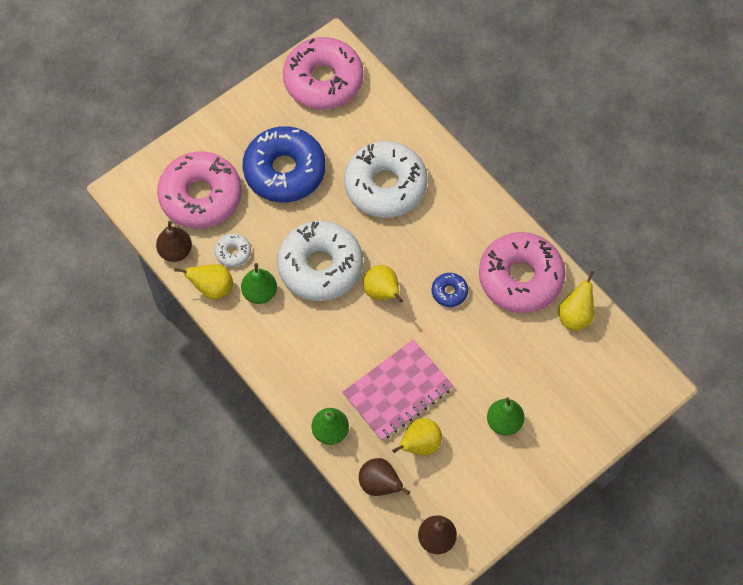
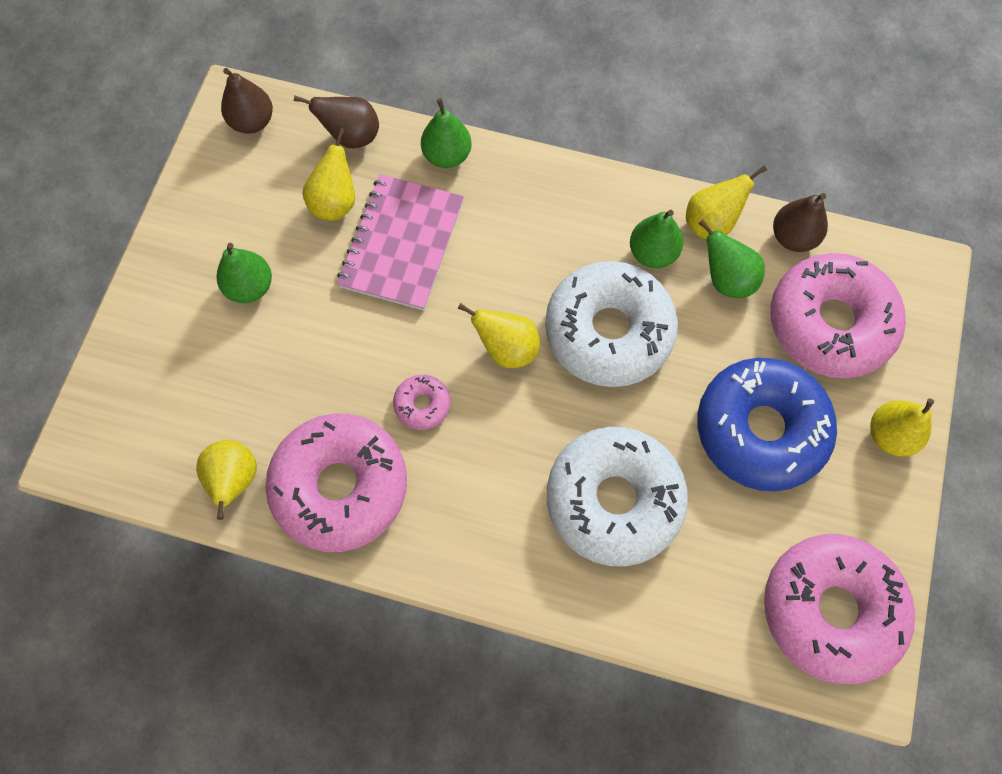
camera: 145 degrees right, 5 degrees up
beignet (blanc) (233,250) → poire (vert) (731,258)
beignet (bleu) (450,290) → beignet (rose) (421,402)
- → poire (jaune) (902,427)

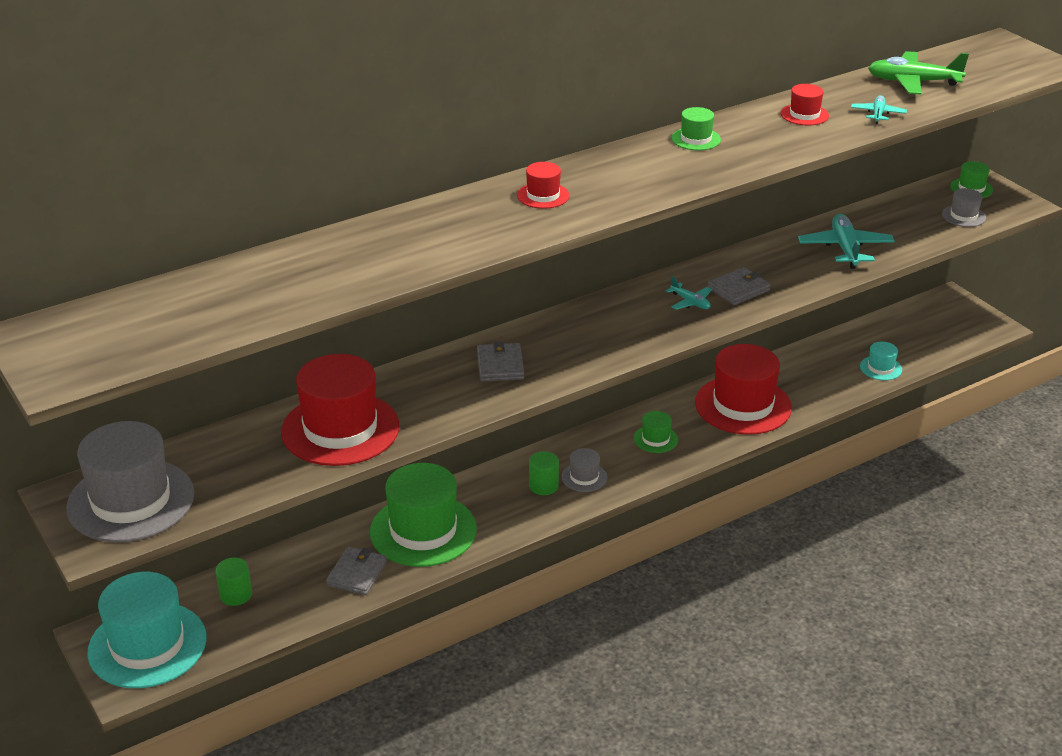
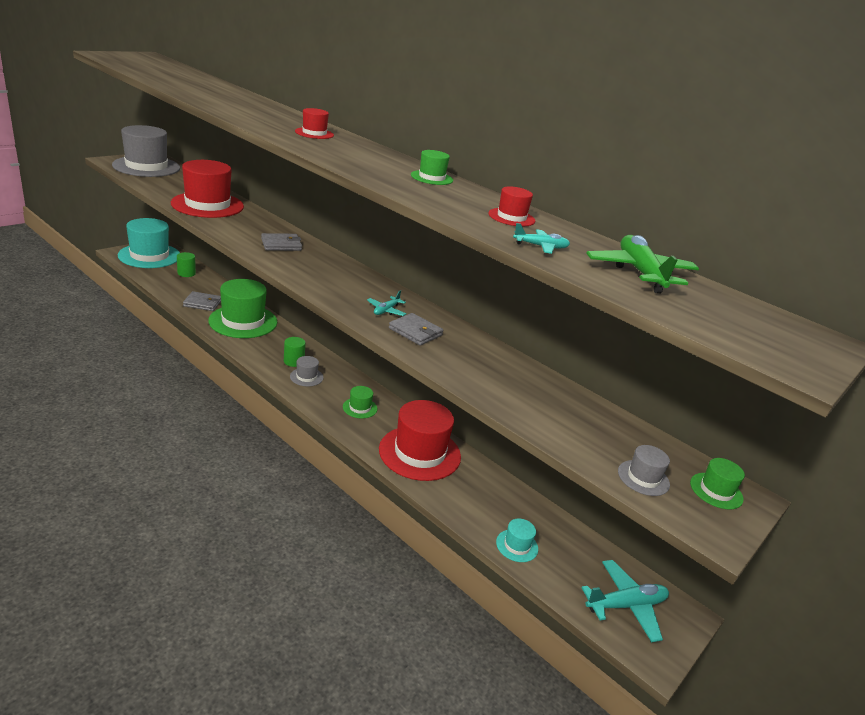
camera: 70 degrees right, 5 degrees down
avion (turquoise) (846,241) → avion (turquoise) (625,601), shifted

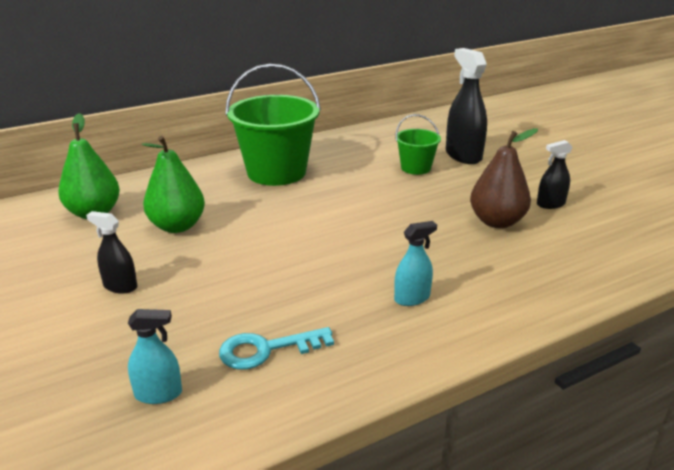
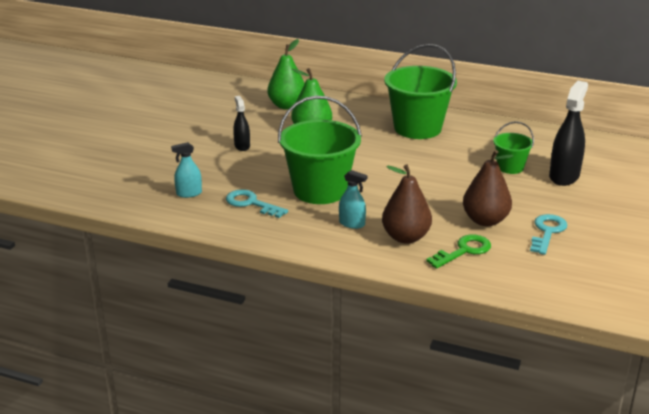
camera: 50 degrees right, 0 degrees up
vaporisateur (turquoise) (155,356) → vaporisateur (turquoise) (186,170), 120 degrees clockwise
vaporisateur (noir) (555,174) → clé (turquoise) (548,234)
- → seau (vert) (320,150)
- → poire (marron) (407,204)
- → clé (vert) (458,251)

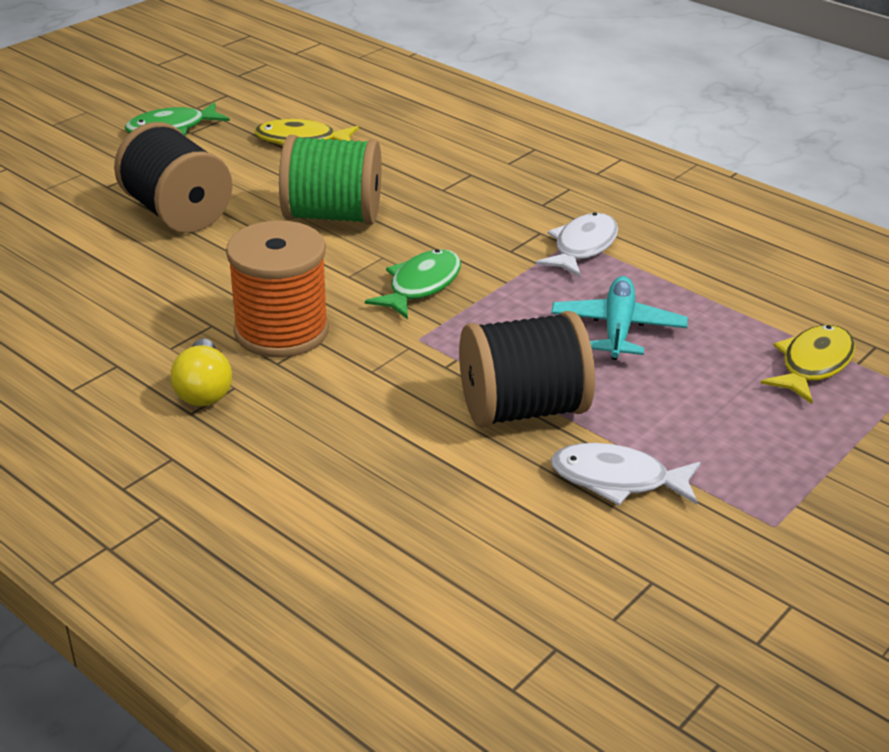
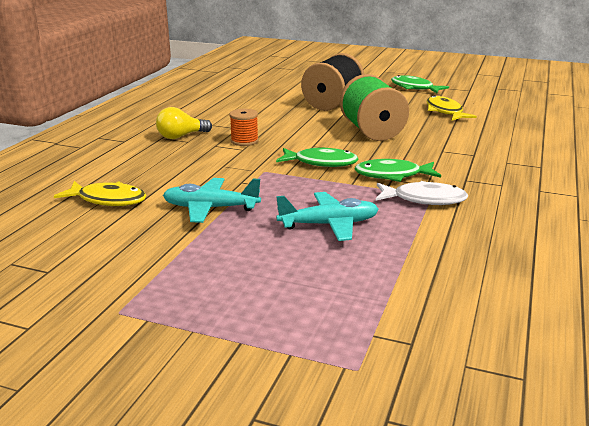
camera: 70 degrees right, 10 degrees down
bobine (orange) (277,289) → bobine (orange) (244,127), x0.51
bobine (noir) (527,369) → avion (turquoise) (212,200)
poisson (blanc) (626,474) → -
poisson (jaune) (807,364) → poisson (jaune) (100,193), shifted
- → poisson (vert) (397,170)

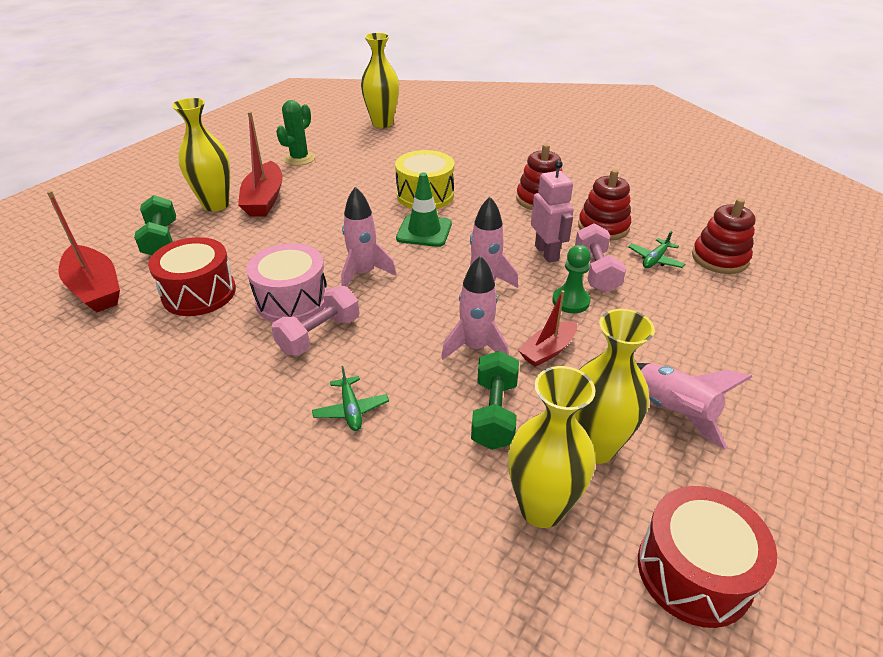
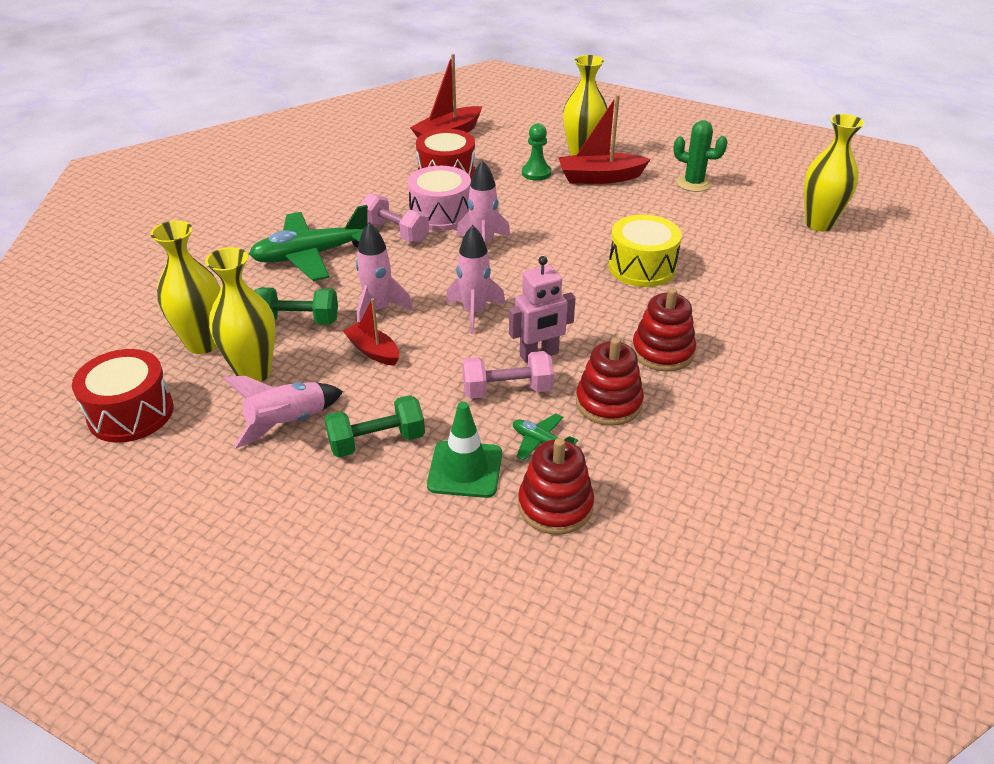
camera: 85 degrees right, 0 degrees up
haltère (vert) (155,225) → haltère (vert) (374,426), shifted
avion (vert) (350,398) → avion (vert) (308,243), x2.20
cône de chantier (vert) (424,209) → cône de chantier (vert) (464,450), shifted
pion (vert) (571,279) → pion (vert) (536,152), shifted

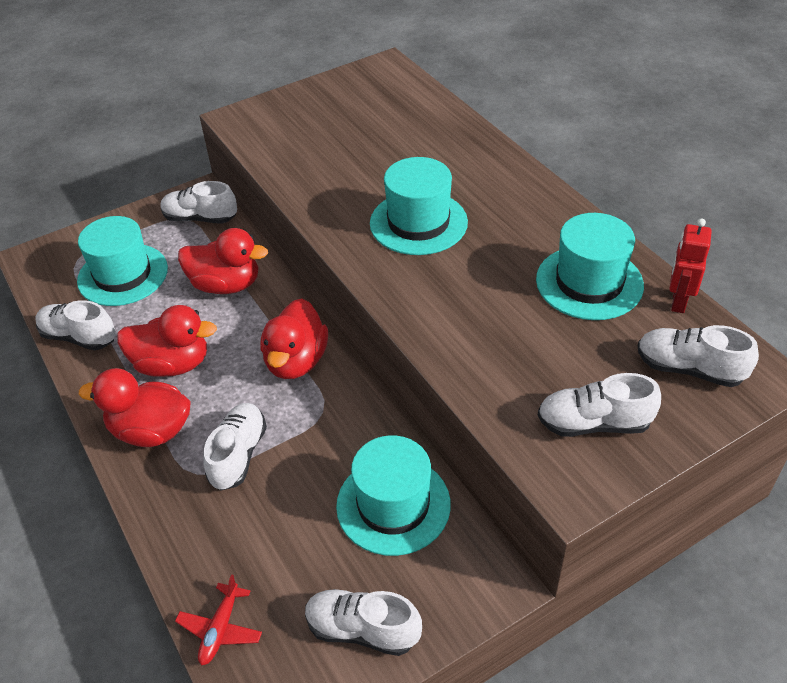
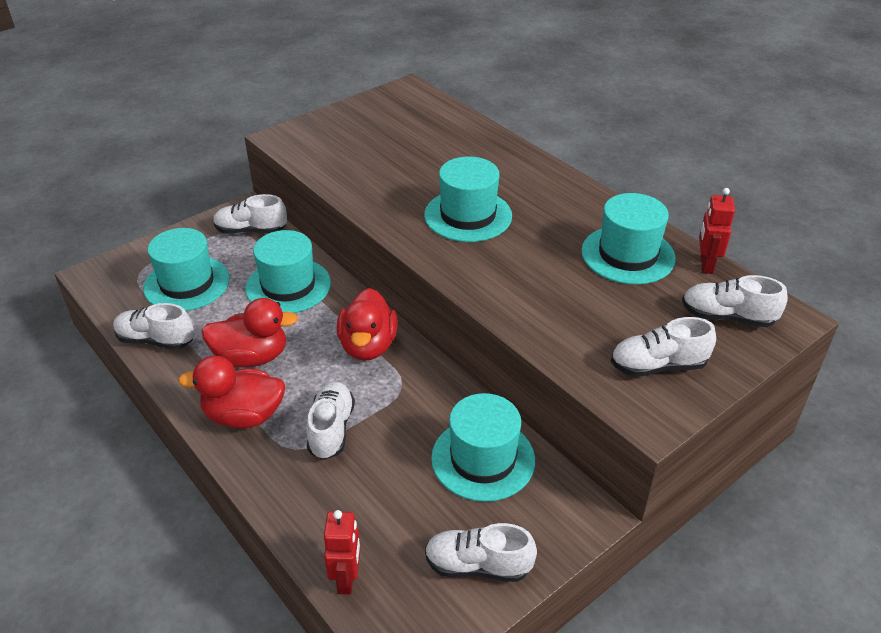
camera: 10 degrees left, 5 degrees down
avion (rouge) (218,620) → robot (rouge) (342,552)
canard (rouge) (223,261) → chapeau (turquoise) (288,271)

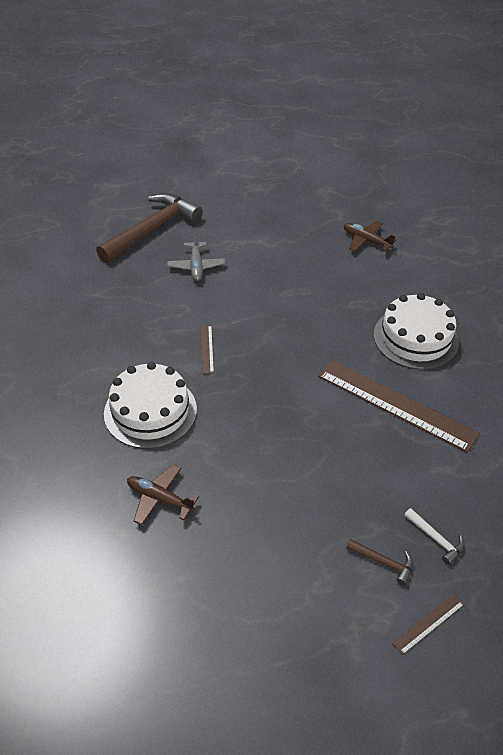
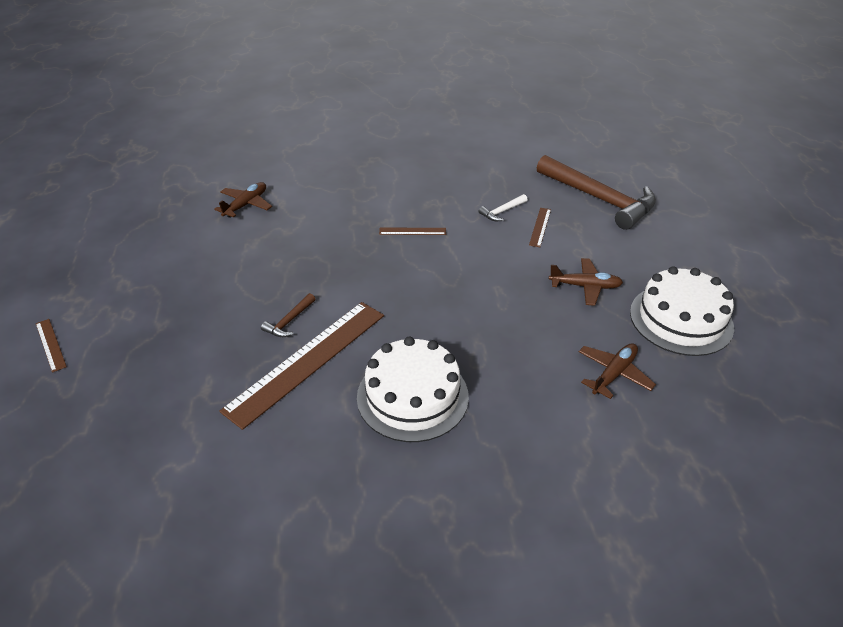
camera: 95 degrees right, 5 degrees down
gâteau (blanc) (150,405) → gâteau (blanc) (682,311), shifted
avion (gris) (196,256) → règle (marron) (540,227)
marteau (marron) (379,562) → marteau (marron) (288,315), shifted
marteau (blanc) (434,536) → marteau (blanc) (503,207), shifted
- → avion (marron) (586,282)

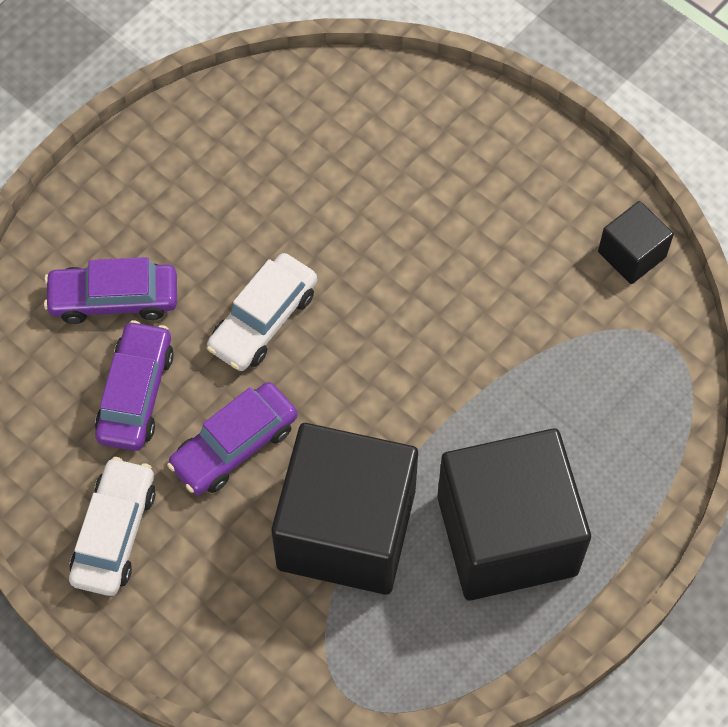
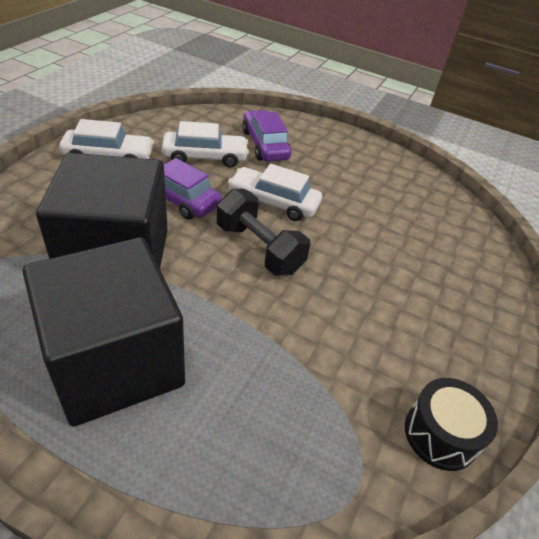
camera: 70 degrees right, 20 degrees down
voiture (violet) (134,385) → voiture (blanc) (205,144)
cube (noir) (636,242) → tambour (noir) (451,424)
- → haltère (noir) (263,232)

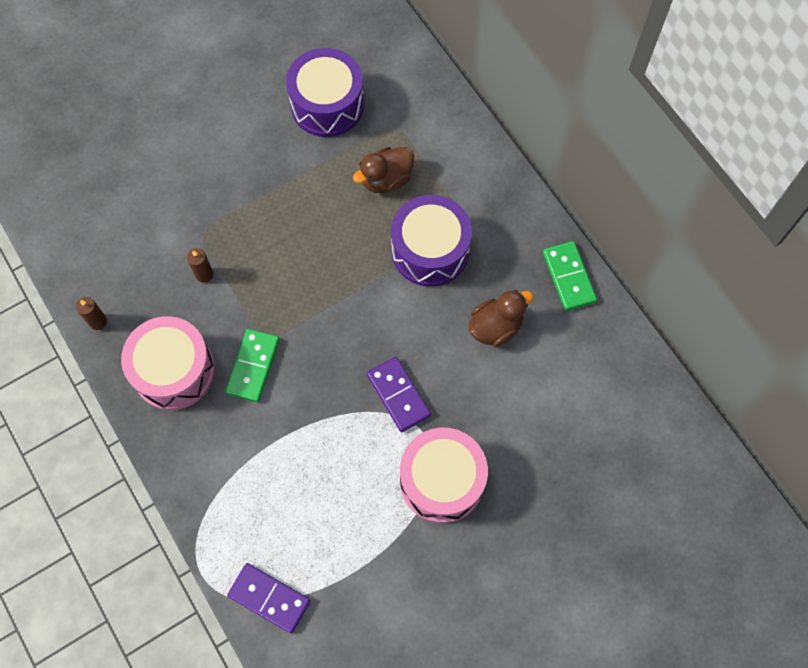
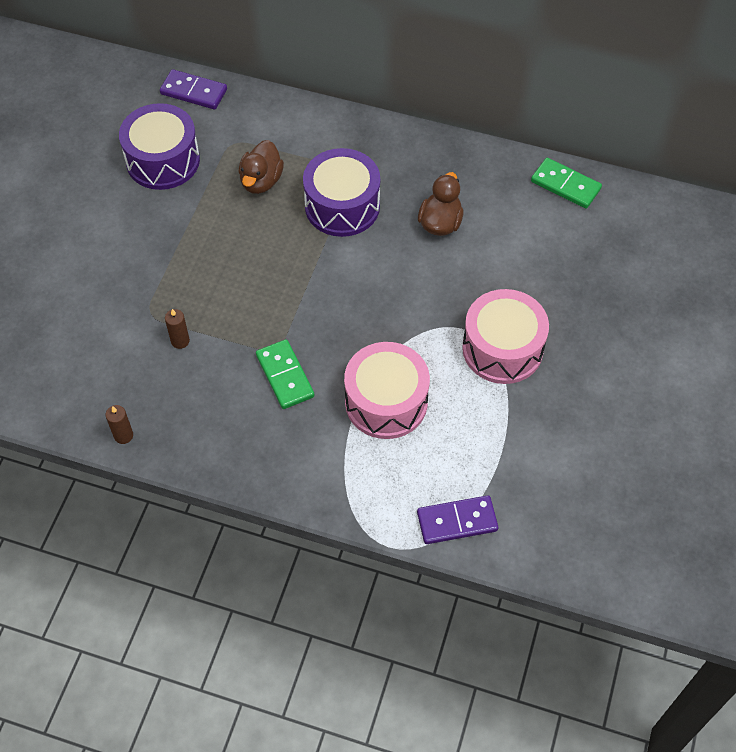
camera: 40 degrees left, 10 degrees down
tambour (rose) (168,363) → tambour (rose) (387,390), shifted
domino (violet) (399,394) → domino (violet) (193,89), shifted
domino (vert) (570,276) → domino (vert) (566,183), shifted

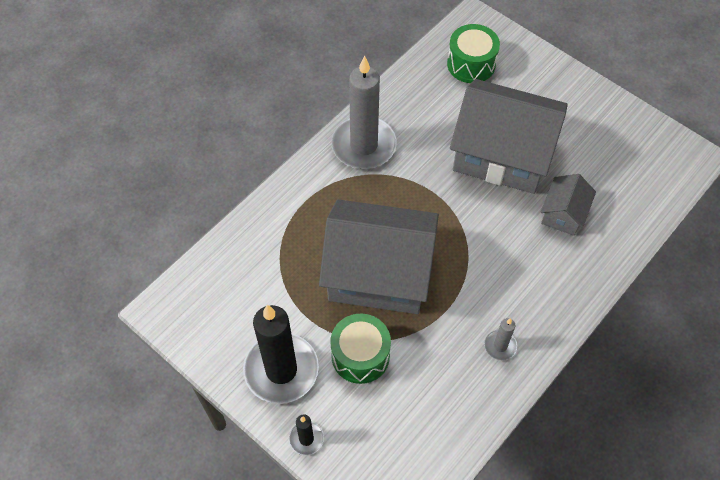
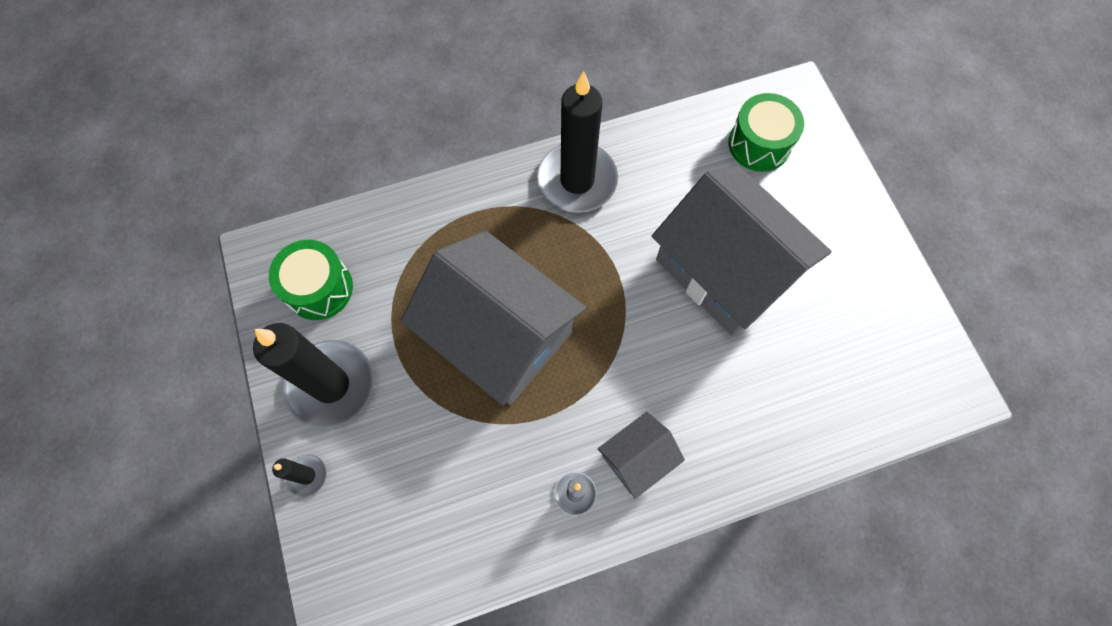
camera: 30 degrees right, 10 degrees up
tambour (vert) (360,349) → tambour (vert) (311,280), shifted
bougie (gris) (364,112) → bougie (noir) (577,142)
maison (gris) (568,205) → maison (gris) (641,455), shifted

